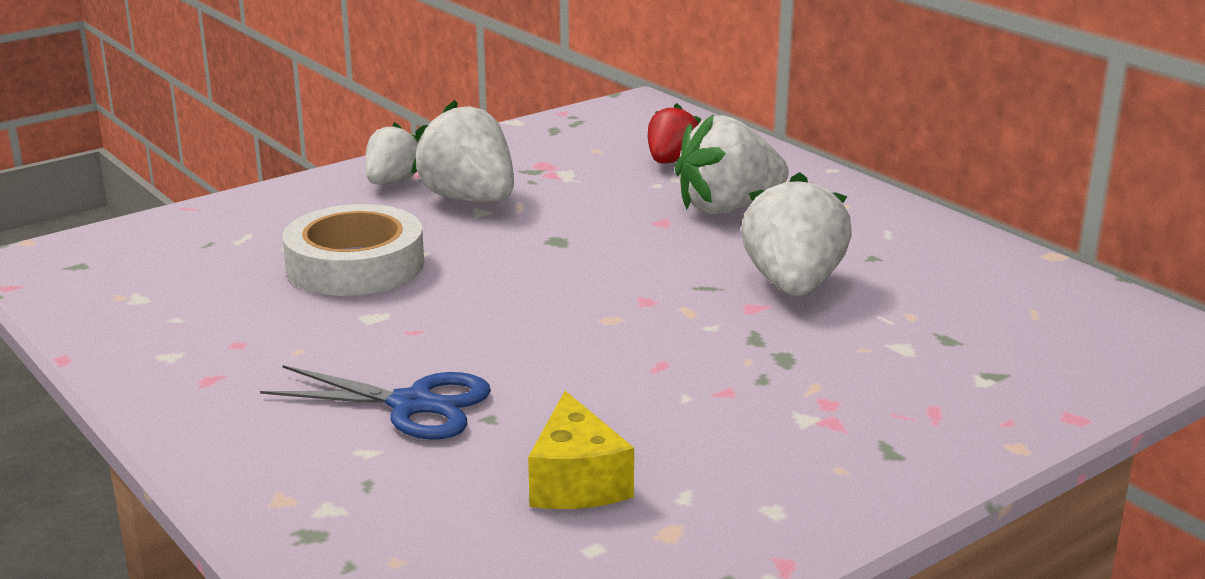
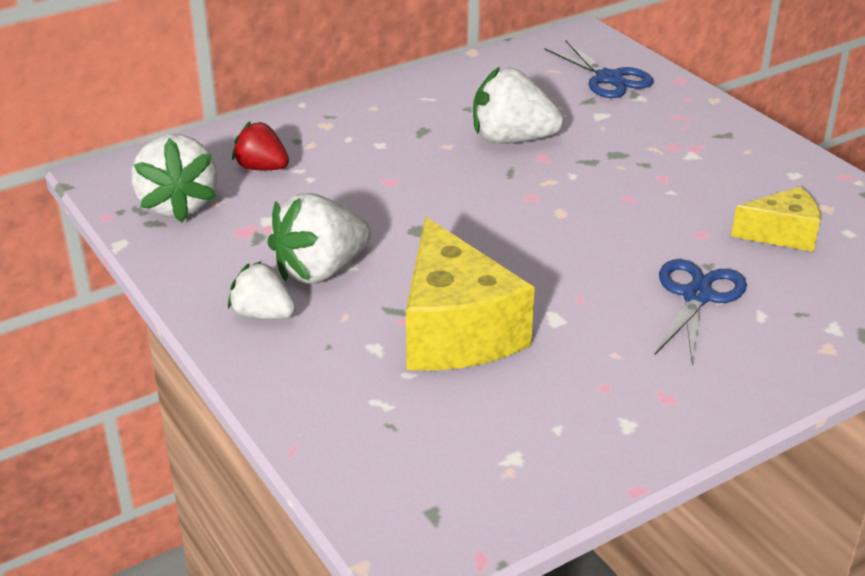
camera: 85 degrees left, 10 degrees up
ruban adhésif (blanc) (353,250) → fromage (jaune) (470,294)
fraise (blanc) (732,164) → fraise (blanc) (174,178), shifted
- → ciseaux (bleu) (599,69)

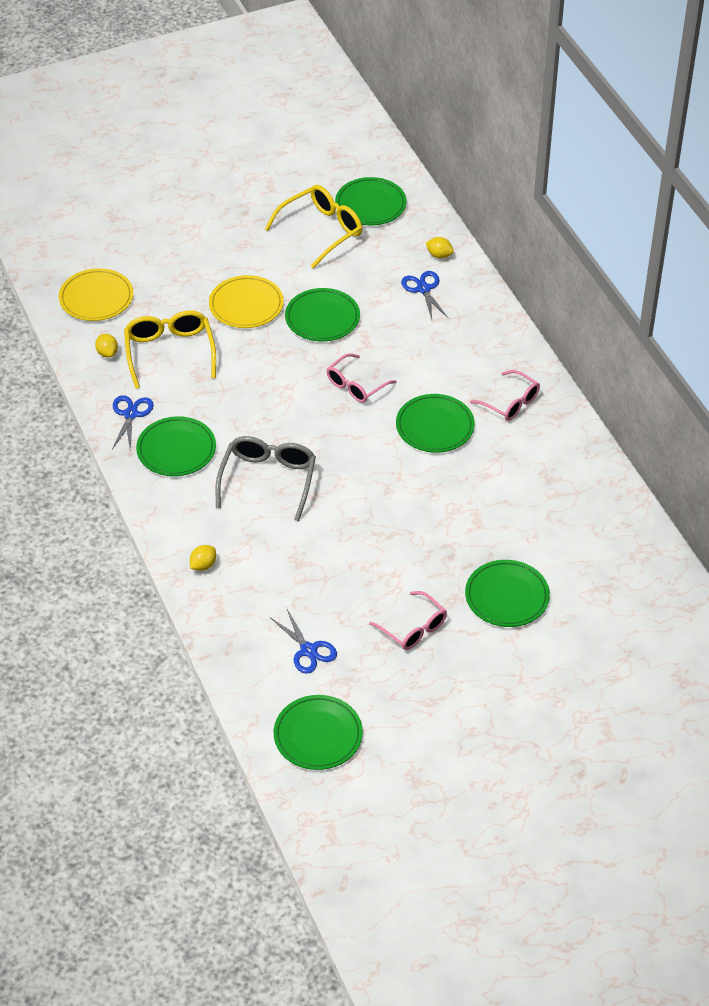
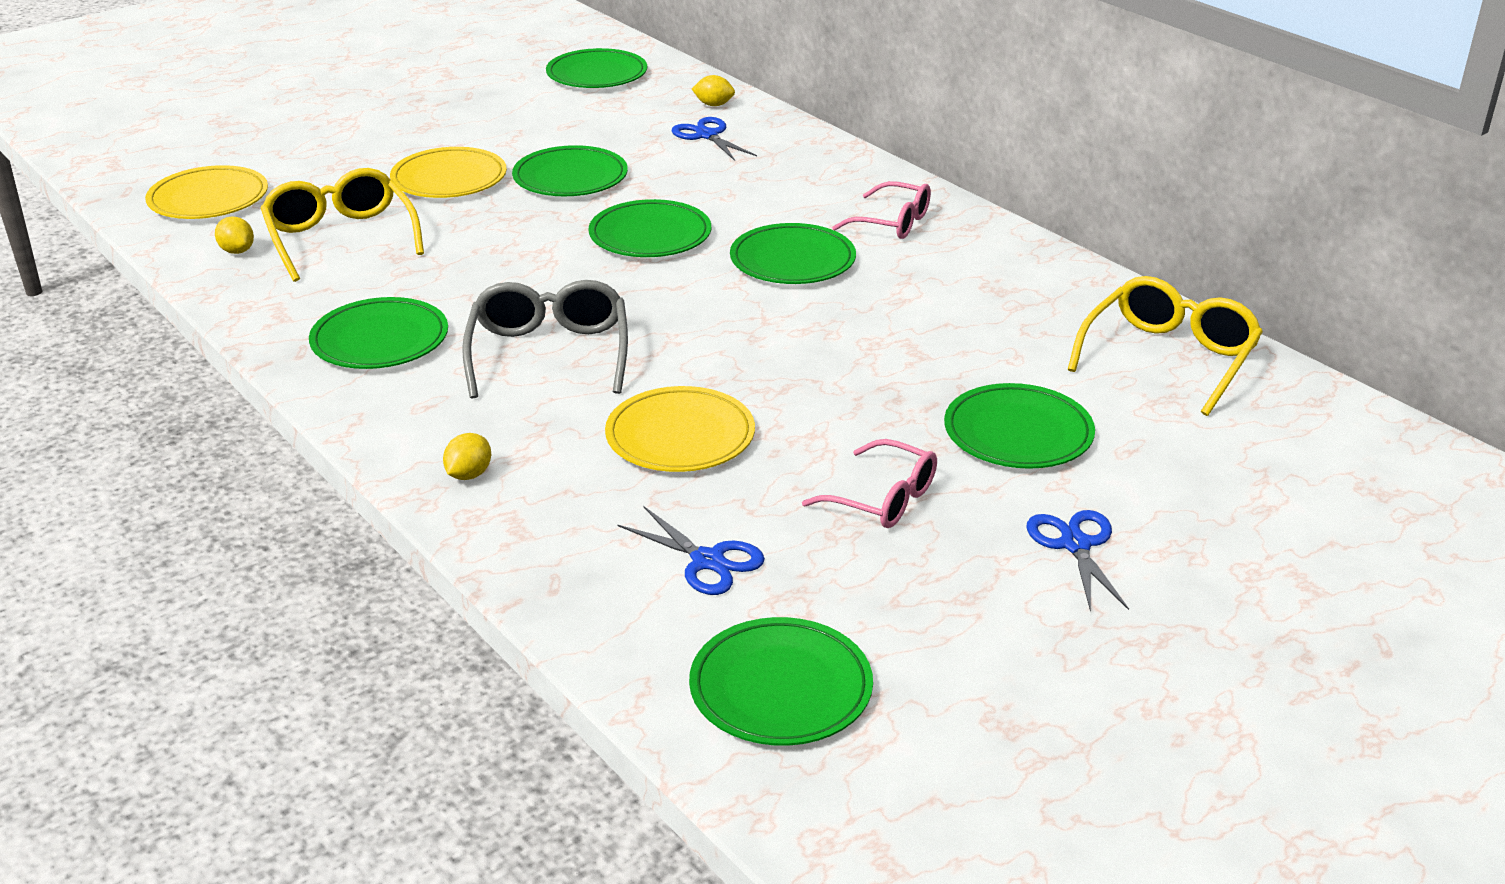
camera: 15 degrees left, 15 degrees down
ciseaux (bleu) (133,422) → ciseaux (bleu) (1077,561), shifted
lunettes (jaune) (313,227) → lunettes (jaune) (1165,346), shifted
lunettes (rose) (362,378) → assiette (vert) (649,228)
- → assiette (jaune) (680,429)

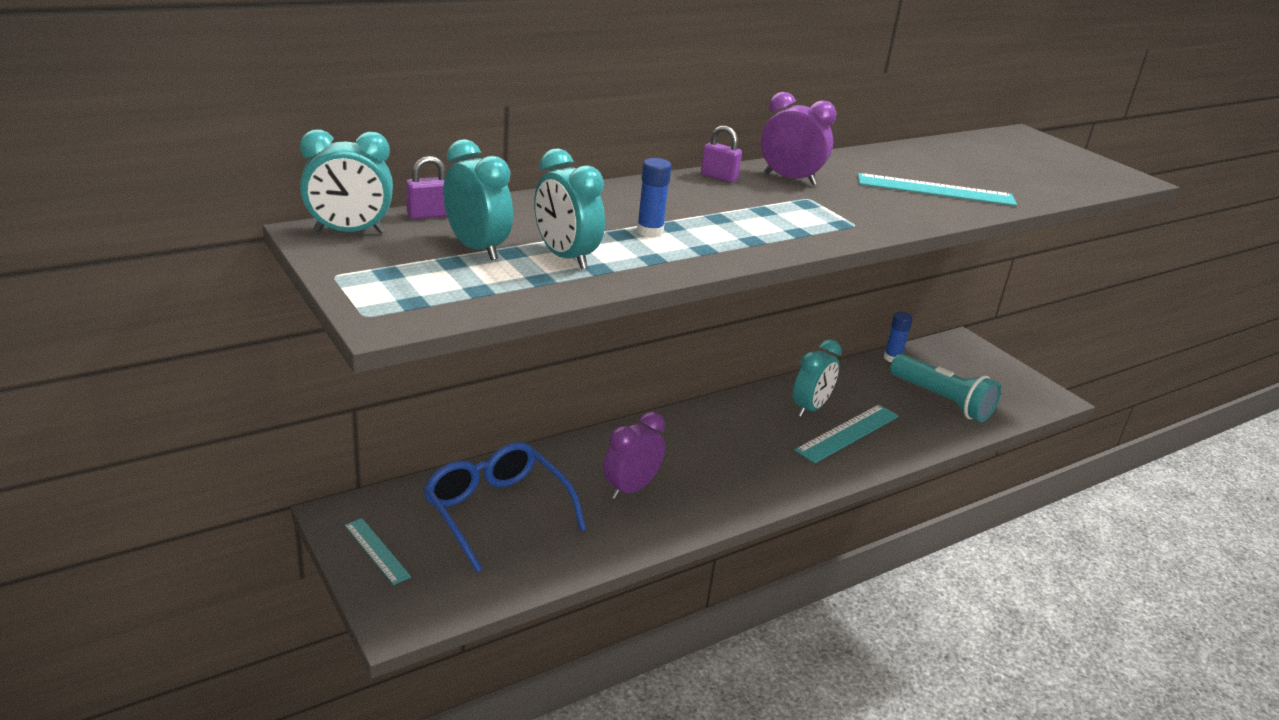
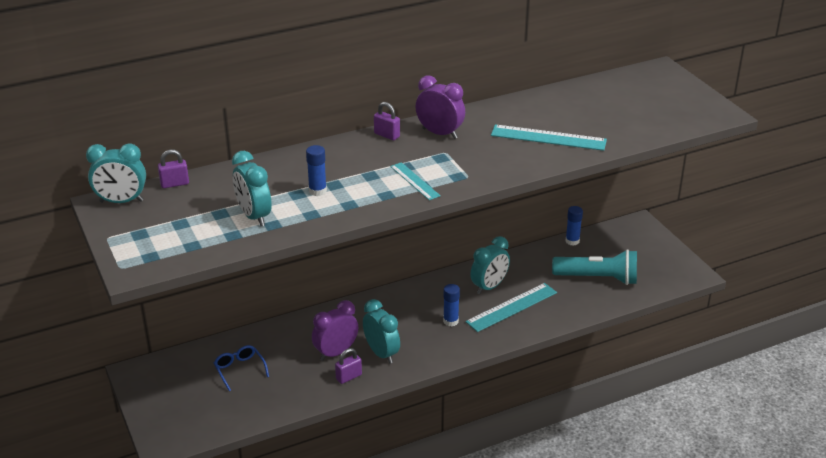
camera: 10 degrees right, 5 degrees up
règle (turquoise) (378,551) → règle (turquoise) (415,181), shifted
lunettes (bleu) (505,507) → lunettes (bleu) (241,368), x0.51
réveil (turquoise) (478,200) → réveil (turquoise) (381,331), shifted
lampe de poche (turquoise) (945,388) → lampe de poche (turquoise) (594,267), 45 degrees counterclockwise
- → cadenas (violet) (348,366)
- → bâton de colle (bleu) (451,305)

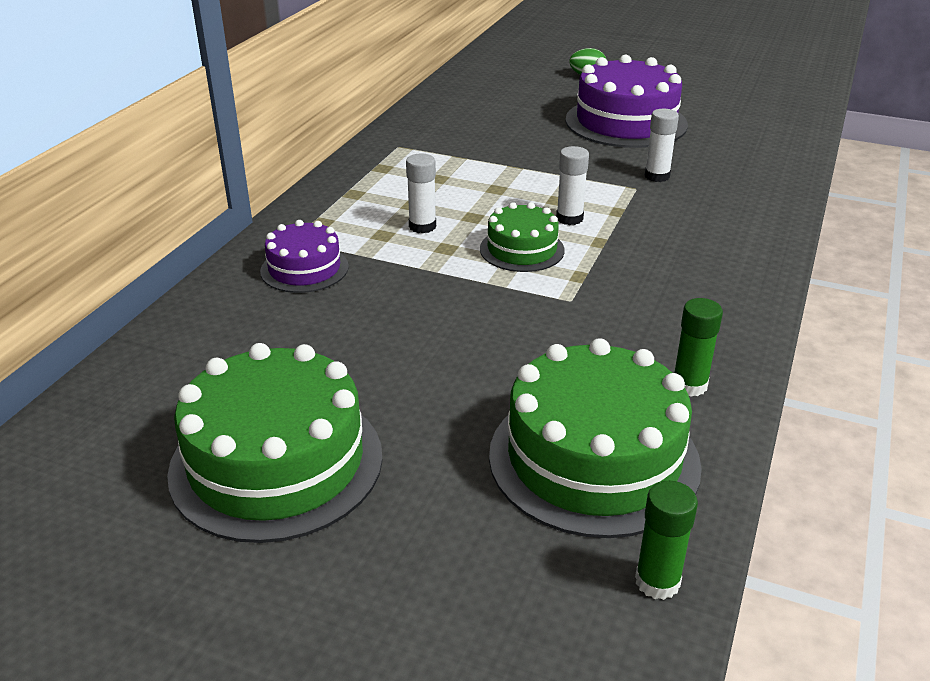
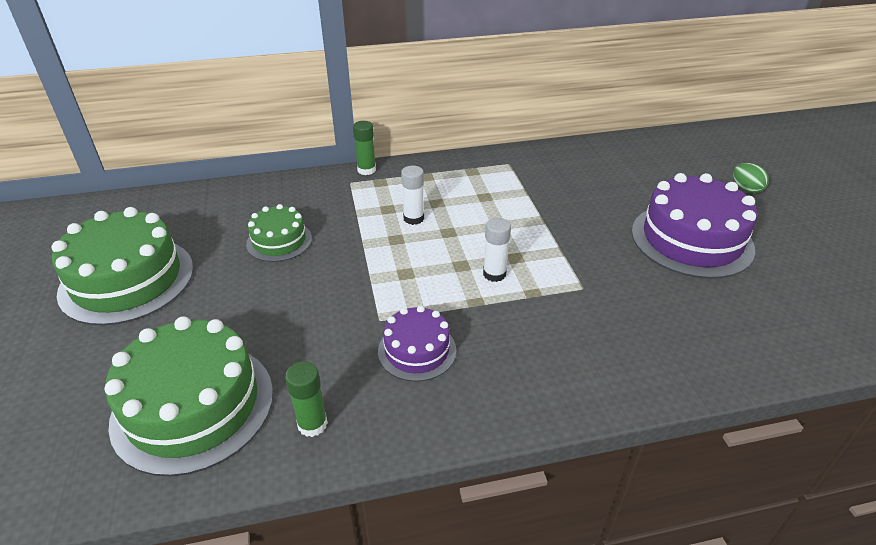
camera: 55 degrees right, 5 degrees up
gâteau (violet) (304,256) → gâteau (violet) (417,344), shifted
gâteau (vert) (522,237) → gâteau (vert) (279,233), shifted
bâton de colle (vert) (666,540) → bâton de colle (vert) (364,148), shifted
bâton de colle (blanc) (662,145) → -

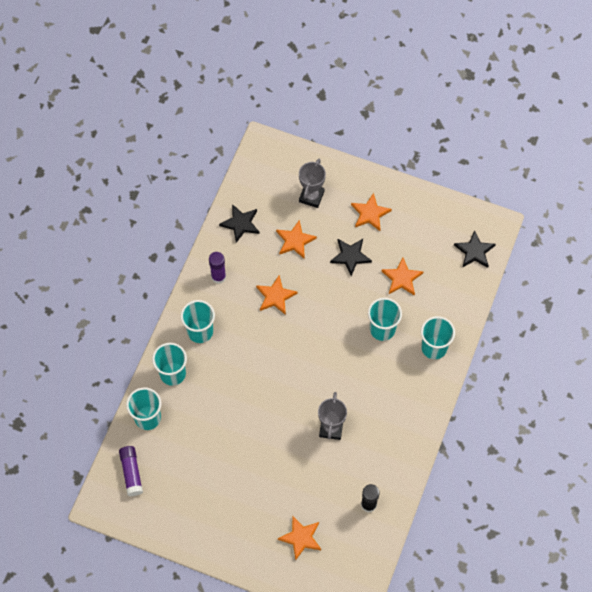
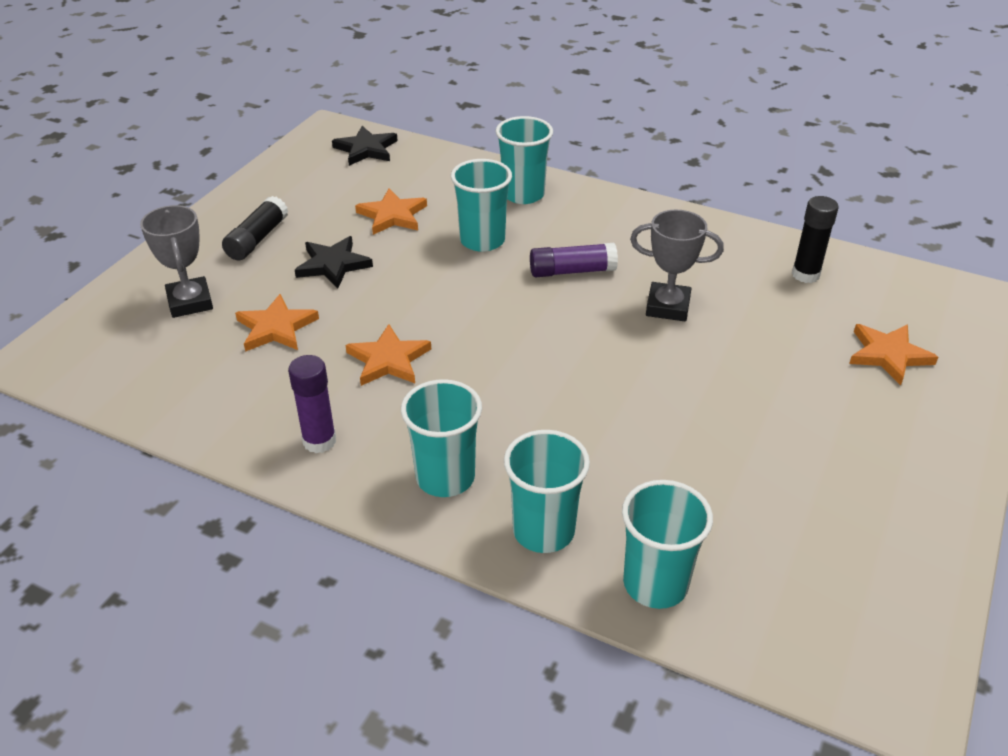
camera: 85 degrees left, 25 degrees down
bâton de colle (violet) (131,471) → bâton de colle (violet) (574,260), shifted
étoile (noir) (239,223) → -
trophée (gris) (312,183) → trophée (gris) (176,261), 45 degrees clockwise
étoile (orange) (371,212) → bâton de colle (noir) (255,228)

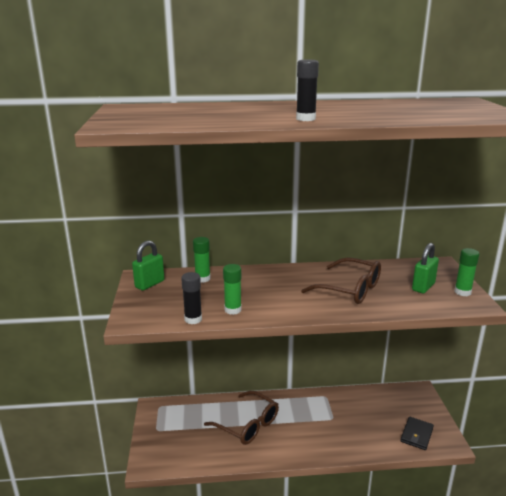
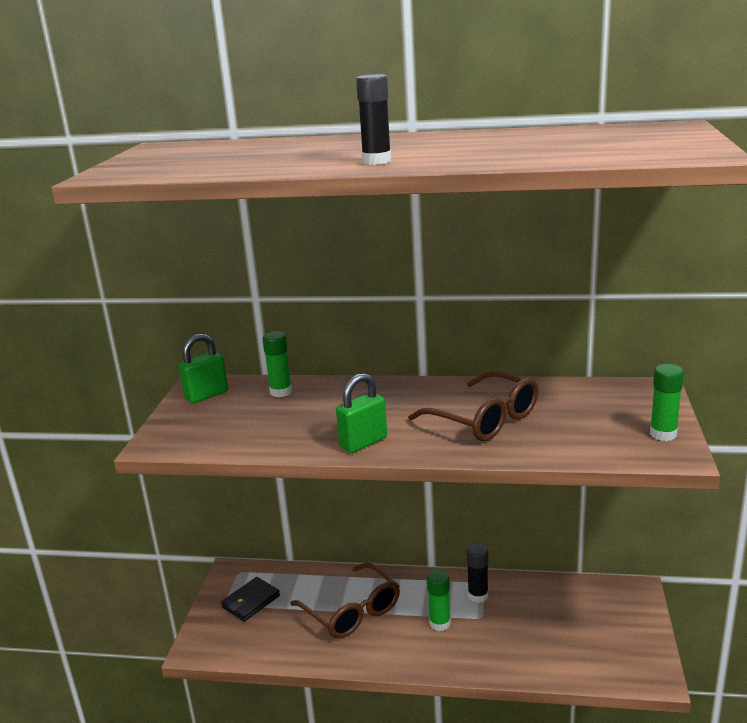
camera: 15 degrees right, 0 degrees up
bâton de colle (noir) (191,298) → bâton de colle (noir) (478,573), shifted
bâton de colle (vert) (232,289) → bâton de colle (vert) (439,600), shifted
portefeuille (noir) (417,433) → portefeuille (noir) (250,599), shifted
cadenas (vert) (425,268) → cadenas (vert) (361,413), shifted

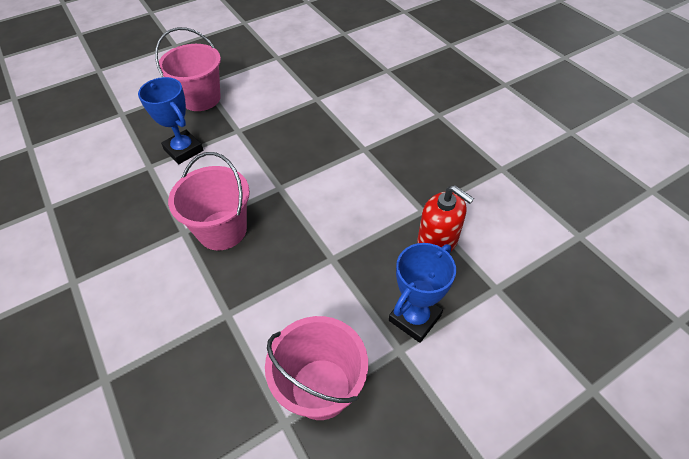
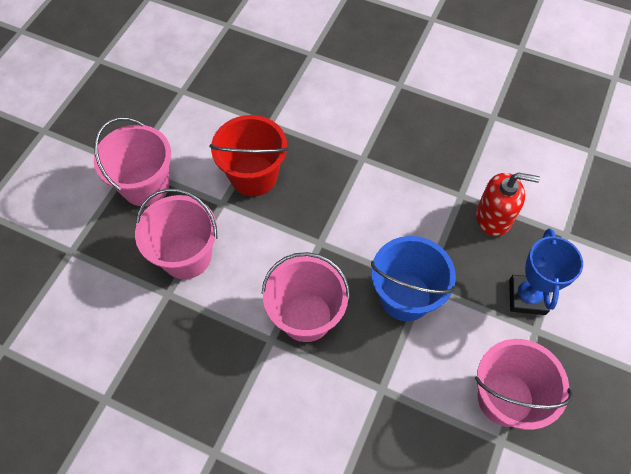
camera: 35 degrees left, 10 degrees up
trophée (bleu) (170,120) → seau (rose) (176,233)
- → seau (rouge) (249,155)
- → seau (bleu) (413,278)

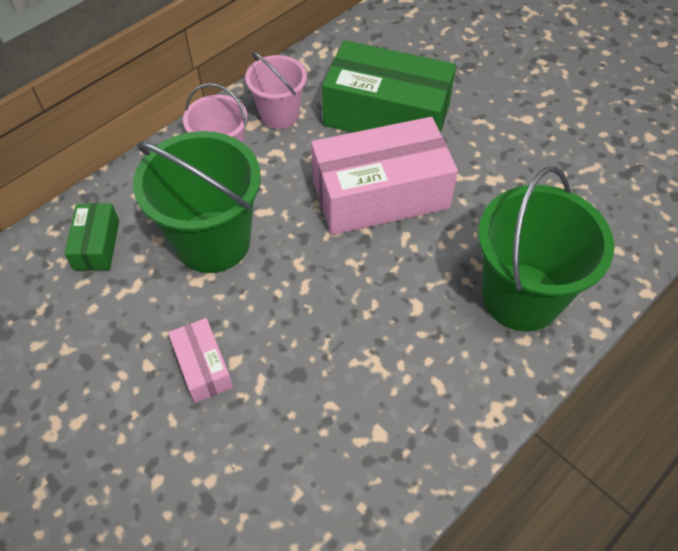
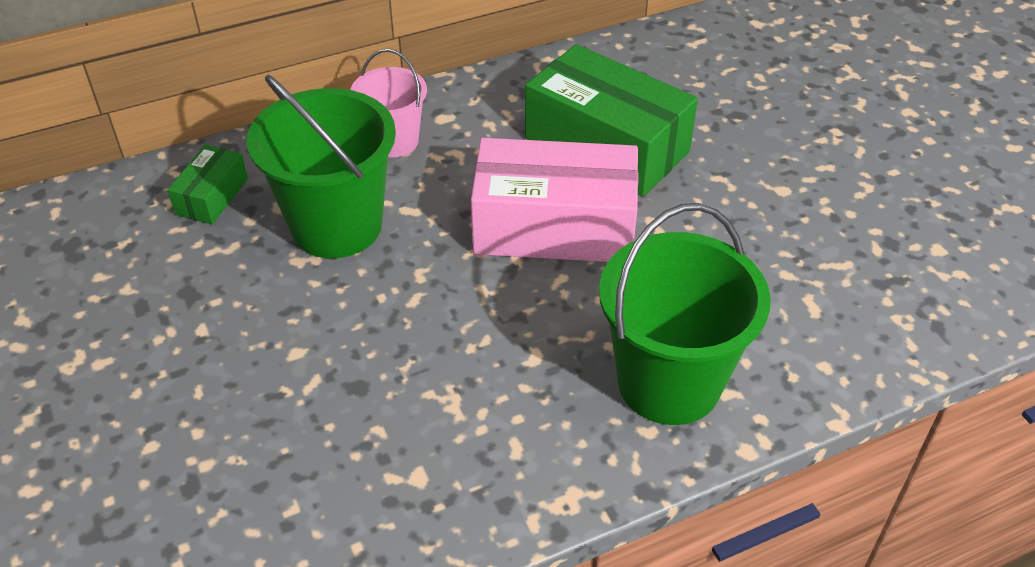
camera: 20 degrees right, 10 degrees down
boîte (rose) (200,360) → -
seau (rose) (276,90) → -

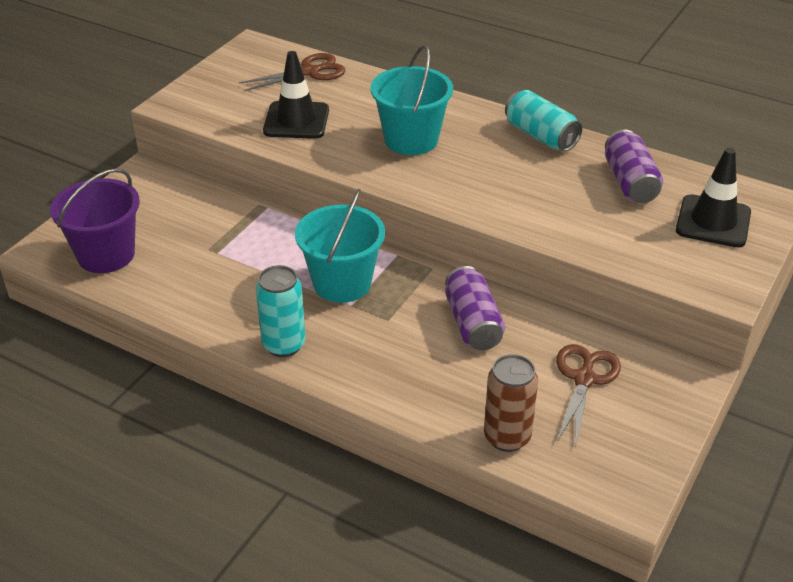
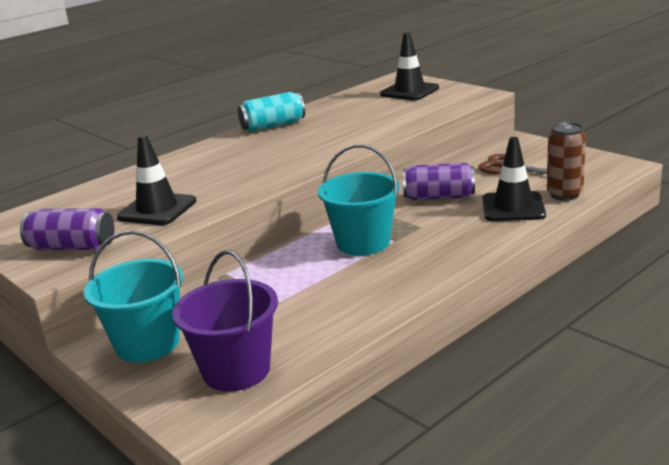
camera: 70 degrees left, 15 degrees down
ciseaux (marron) (292,72) → -
canette (turquoise) (281,311) → -
seau (turquoise) (411,100) → seau (turquoise) (133,296), shifted
canette (violet) (634,166) → canette (violet) (67,229), shifted
- → cône de chantier (noir) (514,179)

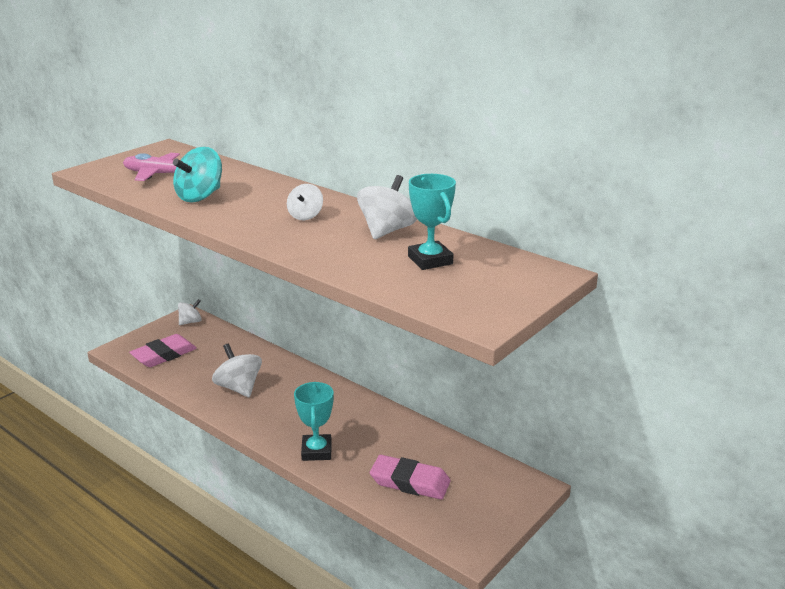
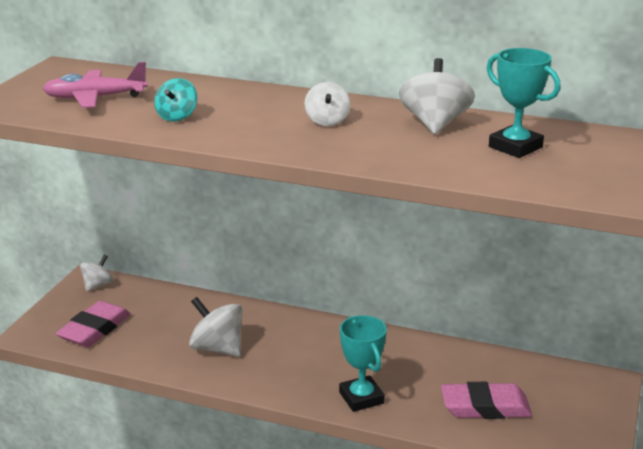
camera: 20 degrees left, 0 degrees up
toupie (turquoise) (197,174) → toupie (turquoise) (175,99), x0.62

